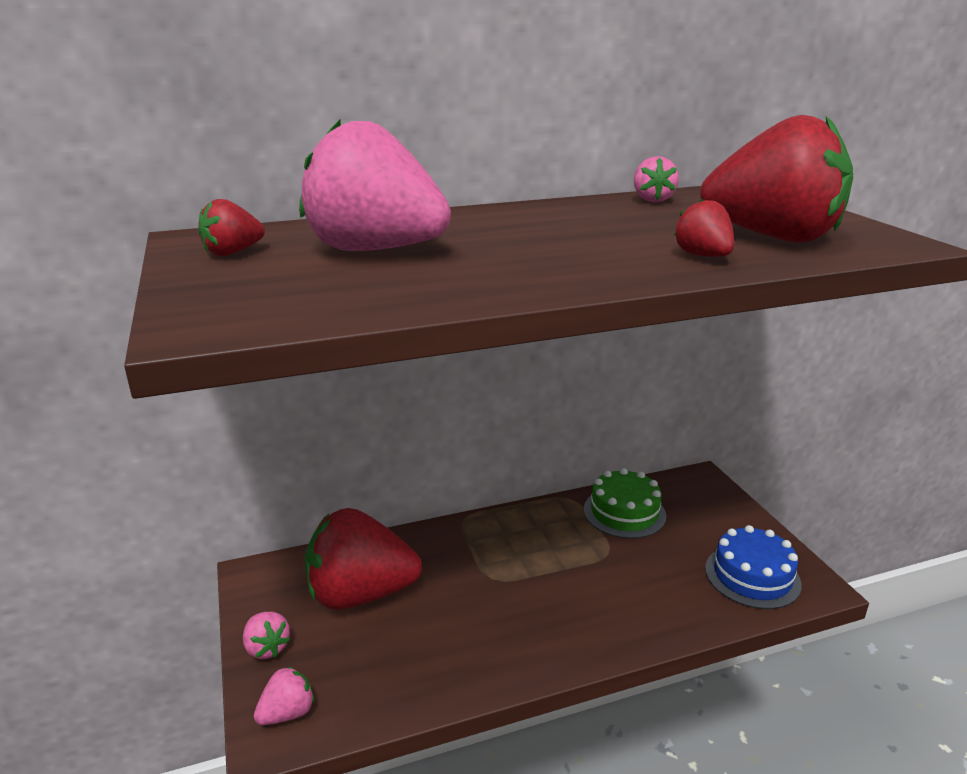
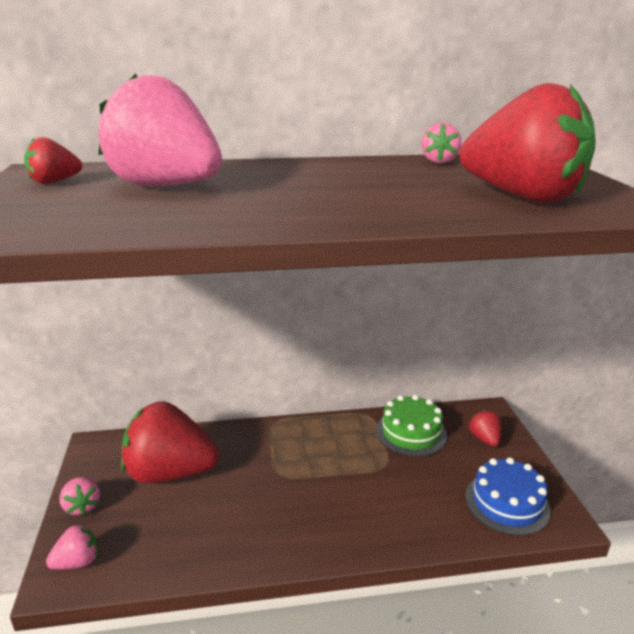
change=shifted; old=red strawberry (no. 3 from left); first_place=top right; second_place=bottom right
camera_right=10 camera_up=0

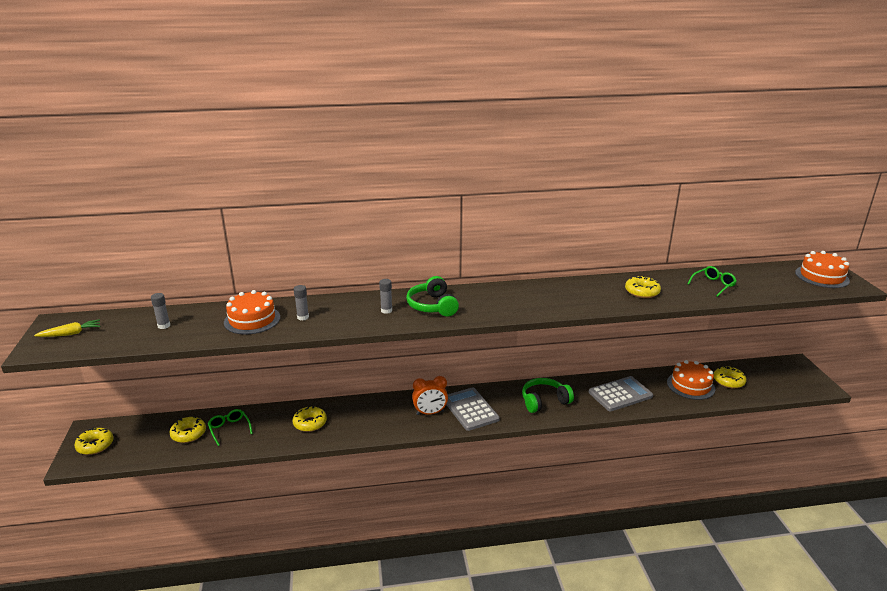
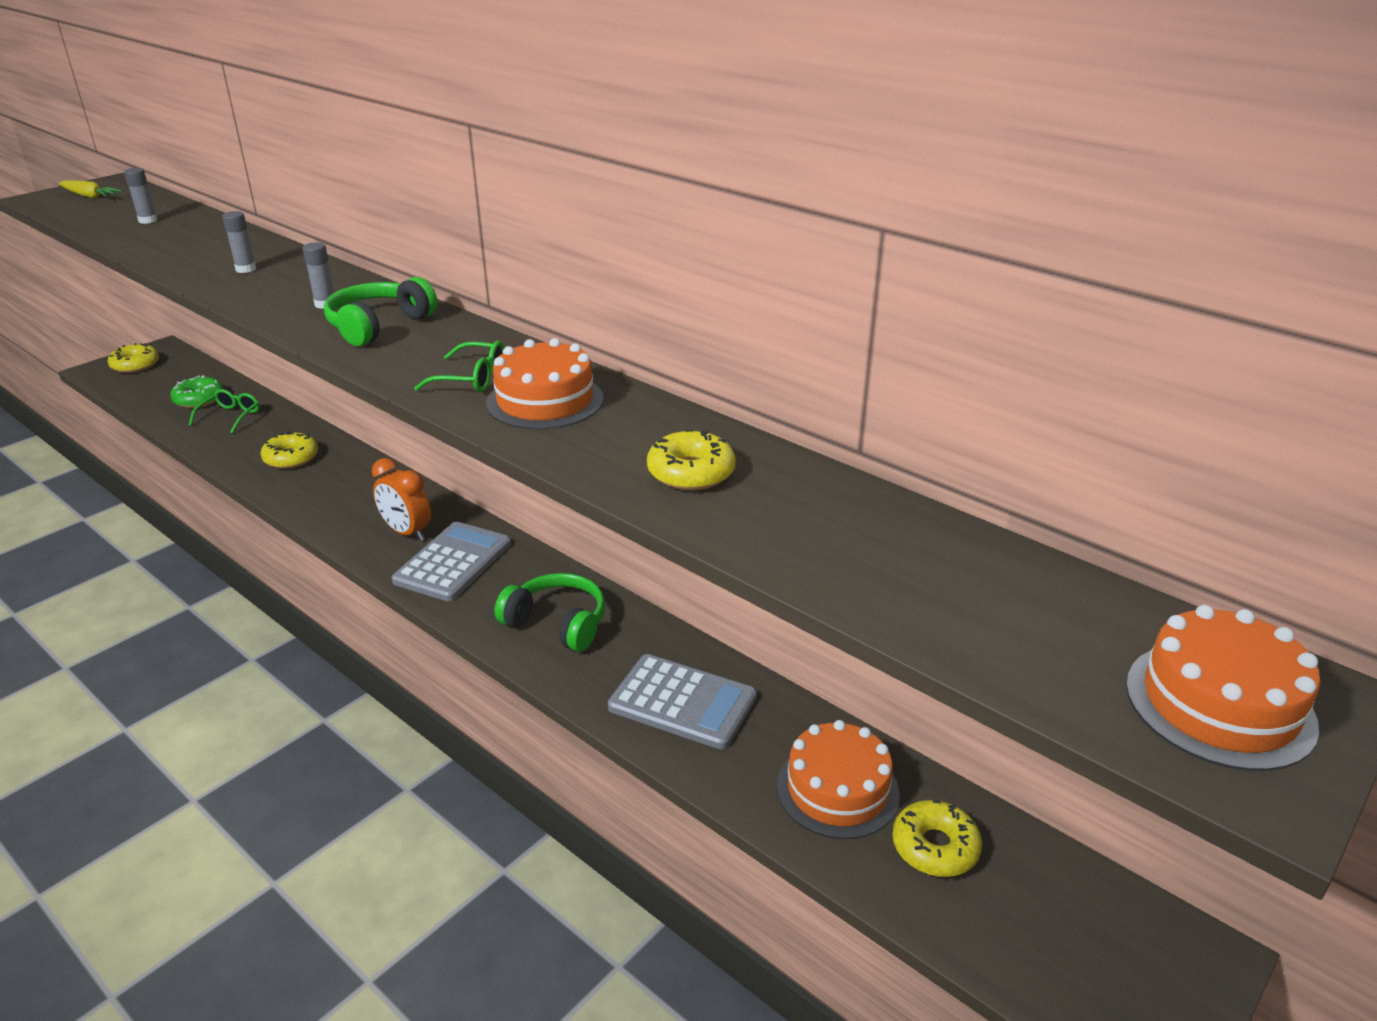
change=repainted; old=yellow donut (no. 2 from left); new=green donut; first_place=bottom left; second_place=middle left
change=shifted; old=green glasses (no. 2 from left); first_place=middle right; second_place=centre
change=shifted; old=orange cake (no. 1 from left); first_place=middle left; second_place=centre
camera_right=50 camera_up=5

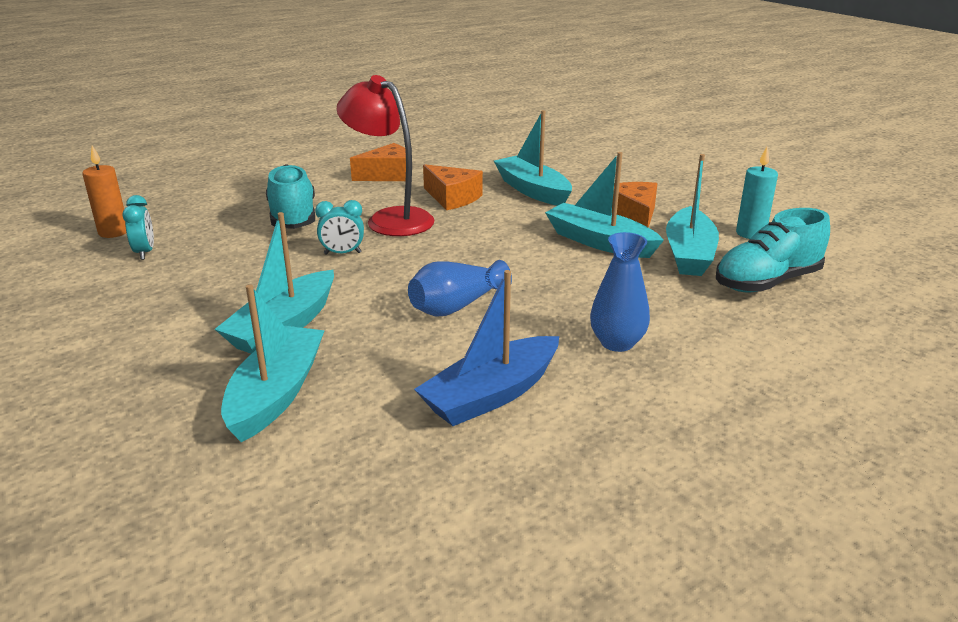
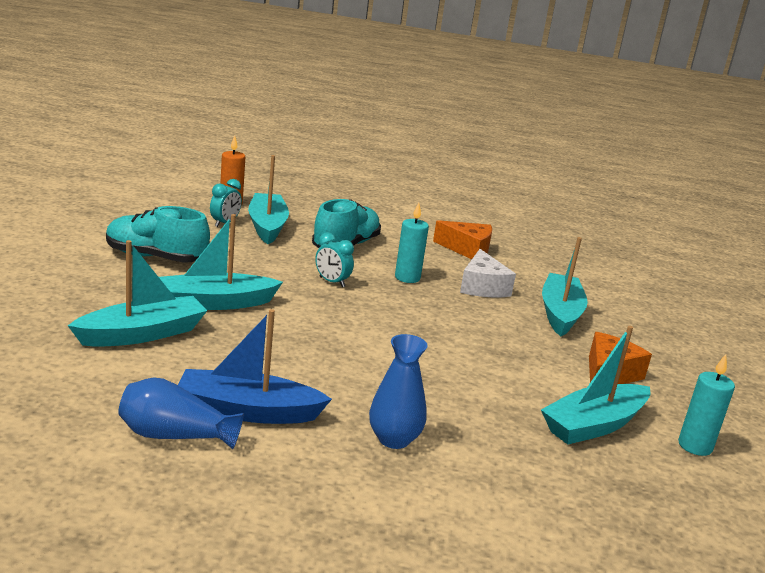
change=shifted; old=turquoise shoe (no. 2 from left in the first image); new=turquoise shoe (no. 1 from left); first_place=middle right; second_place=middle left
change=shifted; old=blue vase (no. 1 from left); first_place=centre; second_place=bottom left
change=shifted; old=turquoise boat (no. 4 from left in the first image); new=turquoise boat (no. 3 from left); first_place=top centre; second_place=centre
change=swapped; old=red lamp; new=turquoise candle (no. 1 from left); first_place=top centre; second_place=centre
change=repainted; old=orange cheese (no. 2 from left); new=white cheese; first_place=top centre; second_place=centre
camera_right=40 camera_up=-5

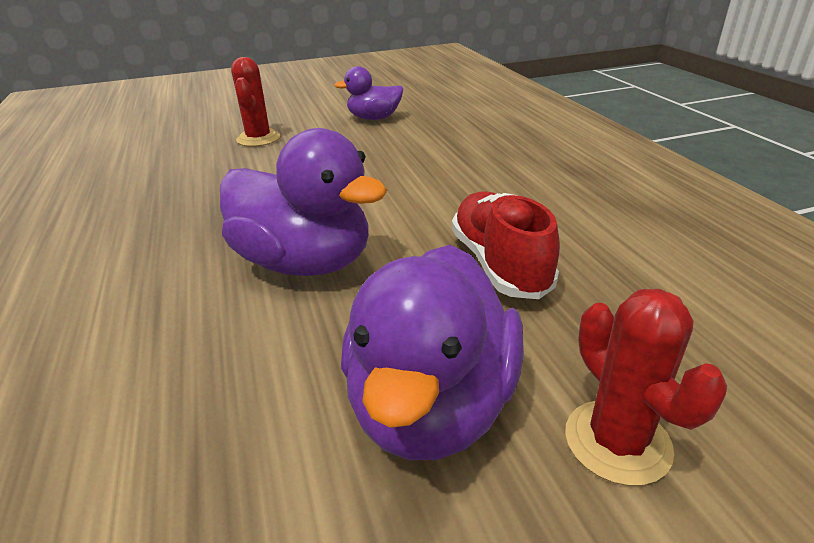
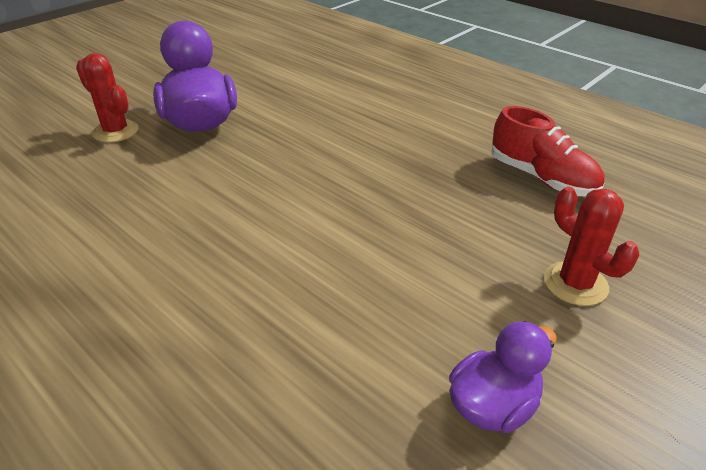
change=shifted; old=red shoe; first_place=centre; second_place=top right
change=gone; old=purple duck (no. 1 from left); first_place=centre
camera_right=150 camera_up=5

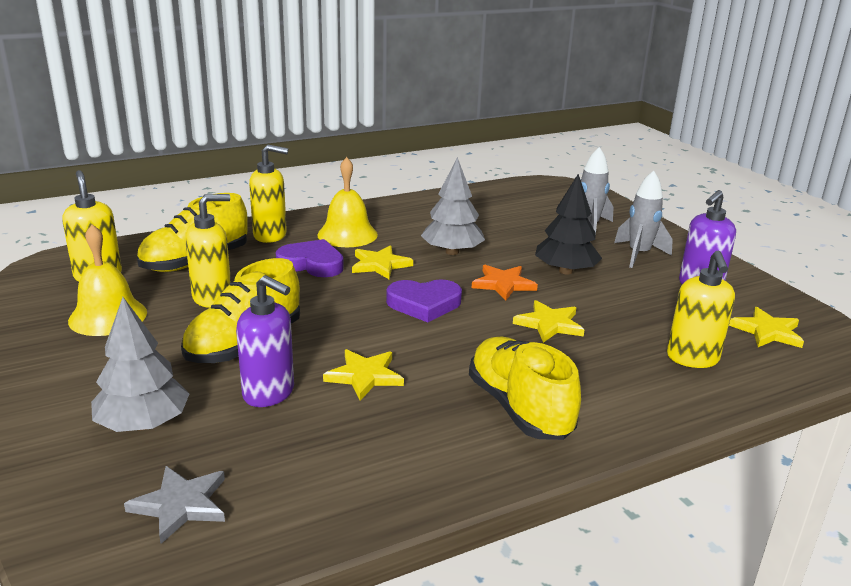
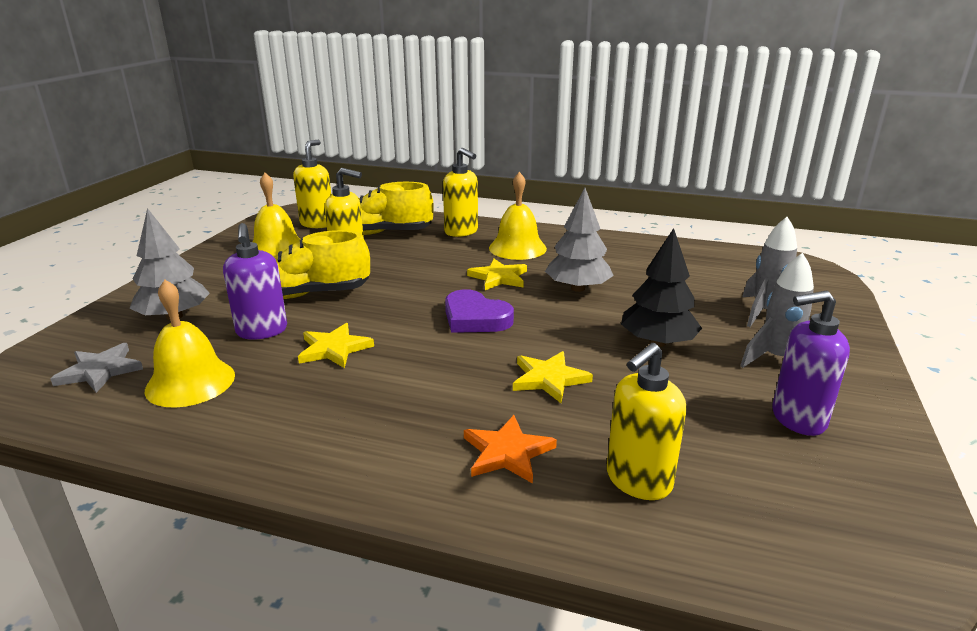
change=new; new=yellow bell (no. 1 from left); second_place=middle left
change=shifted; old=orange star; first_place=centre; second_place=bottom centre
change=gone; old=purple heart (no. 1 from left); first_place=centre
change=gone; old=yellow shoe (no. 3 from left); first_place=centre
change=gone; old=yellow star (no. 4 from left); first_place=middle right
camera_right=45 camera_up=0

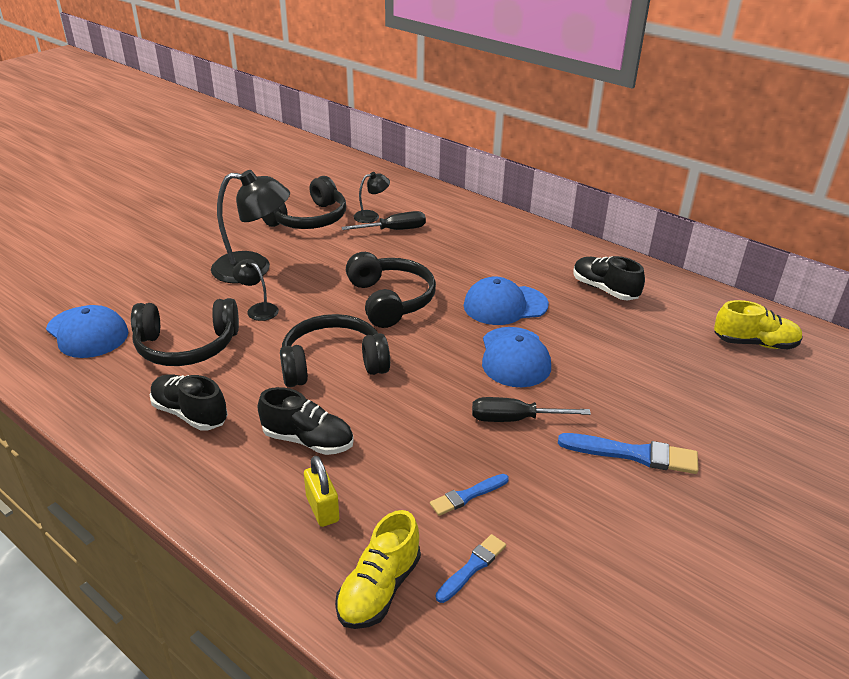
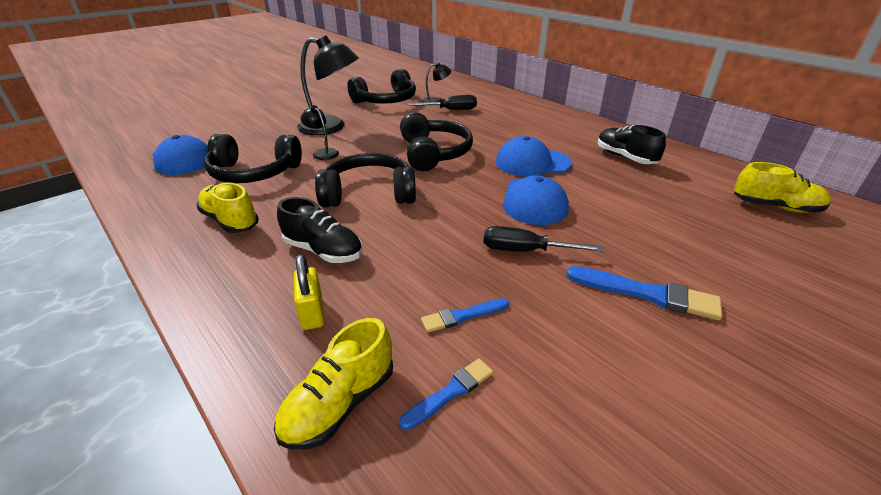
change=repainted; old=black shoe (no. 1 from left); new=yellow shoe (no. 1 from left); first_place=middle left; second_place=middle left
camera_right=10 camera_up=0

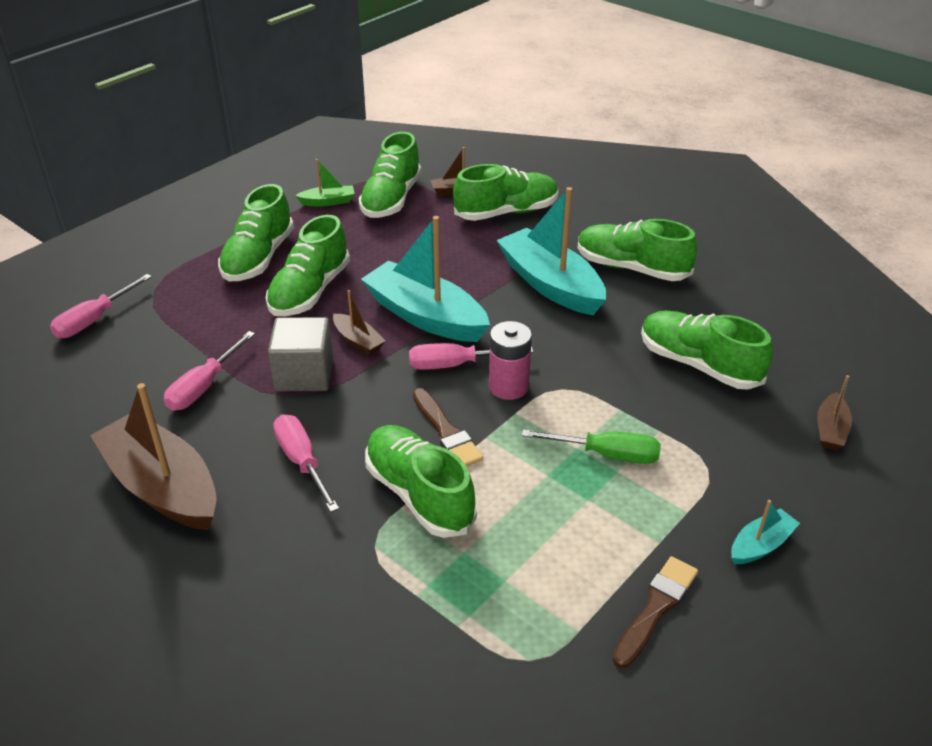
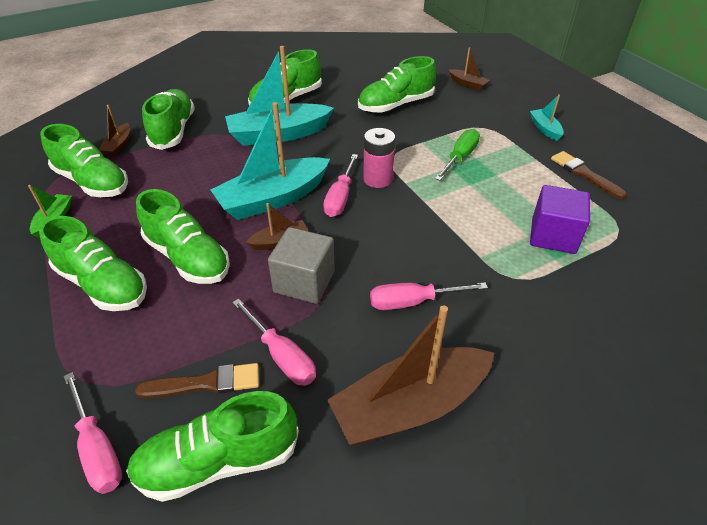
change=shifted; old=green shoe (no. 4 from left in the first image); new=green shoe (no. 5 from left); first_place=centre; second_place=bottom left
change=shifted; old=brown brush (no. 1 from left); first_place=centre; second_place=bottom left
change=new; new=purple cube; second_place=middle right
camera_right=-70 camera_up=5

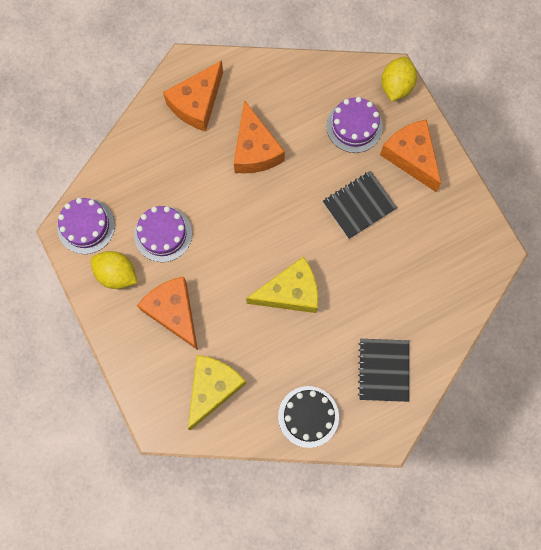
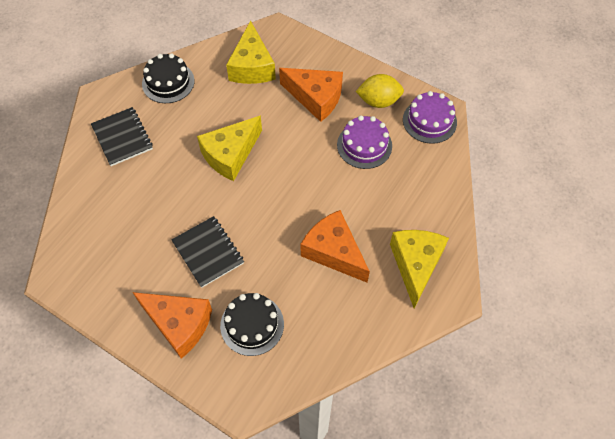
change=rotated; old=black notebook (no. 1 from left in the first image); first_place=centre; second_place=centre; degrees=-60
change=repainted; old=purple cake (no. 3 from left); new=black cake (no. 2 from left); first_place=top centre; second_place=bottom centre
change=repainted; old=orange cheese (no. 2 from left); new=yellow cheese (no. 3 from left); first_place=top centre; second_place=middle right
change=gone; old=yellow lemon (no. 2 from left); first_place=top right
camera_right=150 camera_up=-15

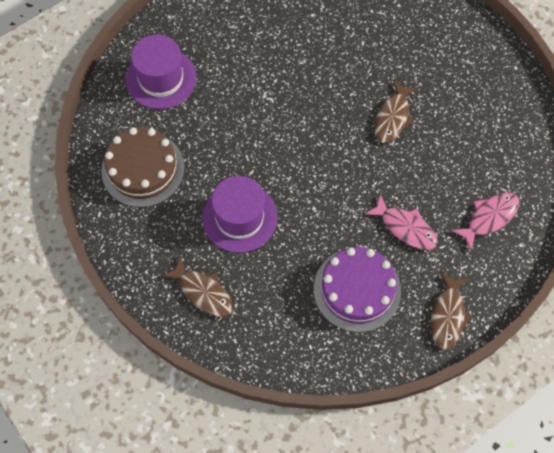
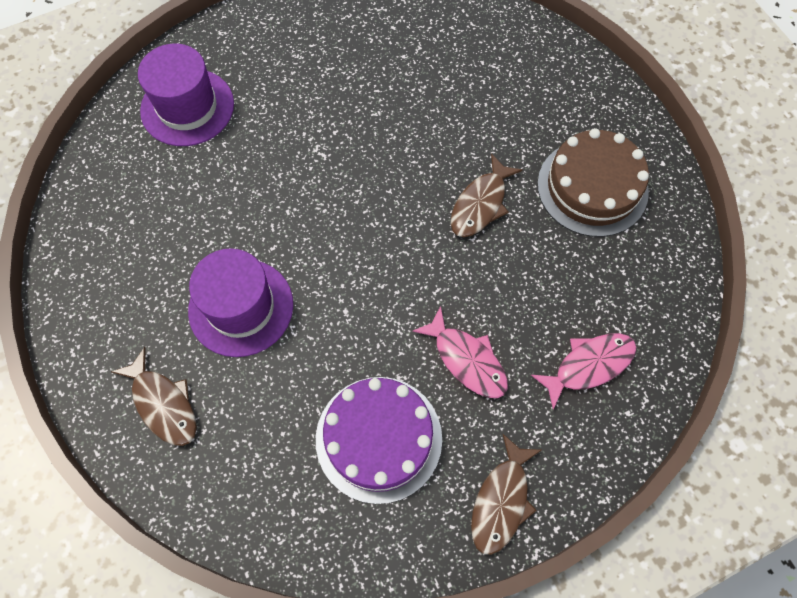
change=shifted; old=brown cake; first_place=middle left; second_place=top right
camera_right=10 camera_up=0

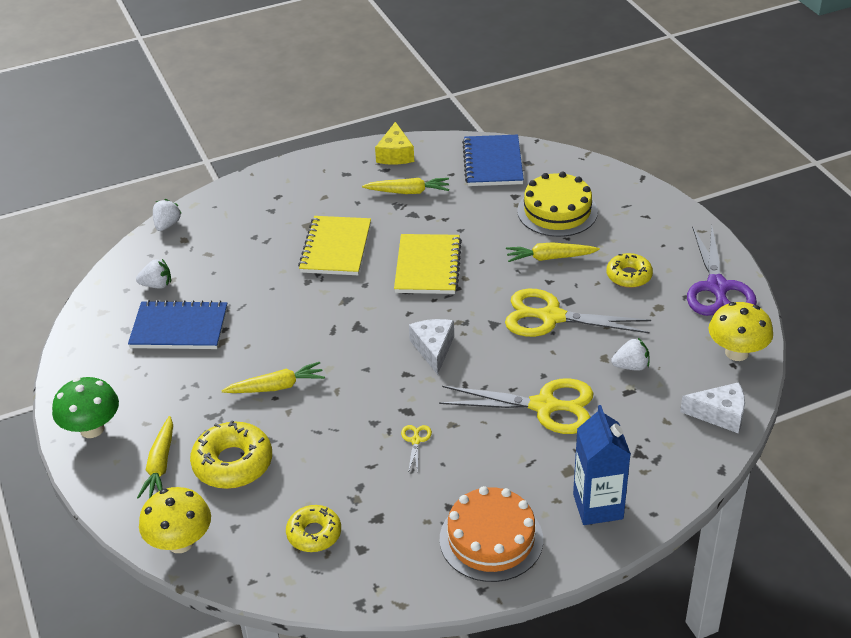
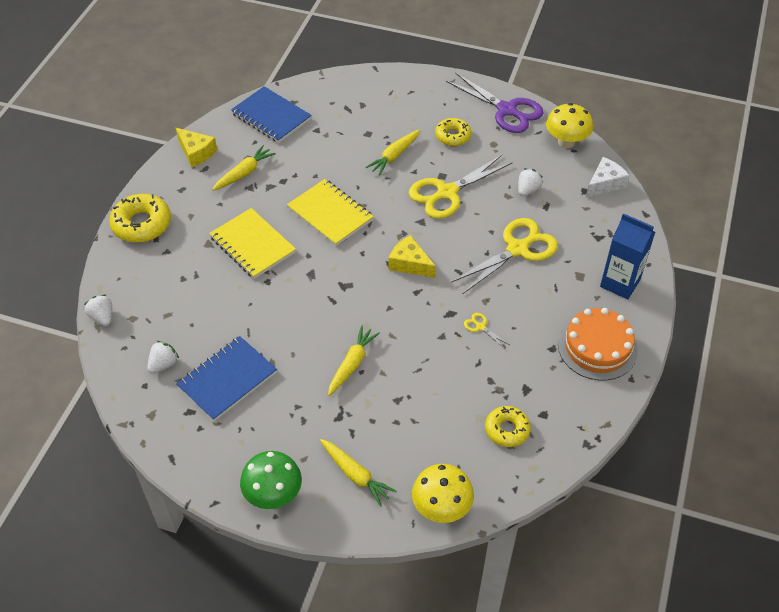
change=shifted; old=yellow donut (no. 1 from left); first_place=bottom left; second_place=middle left
change=repainted; old=white cheese (no. 1 from left); new=yellow cheese (no. 2 from left); first_place=centre; second_place=centre
change=gone; old=yellow cake; first_place=top centre
camera_right=-50 camera_up=10

